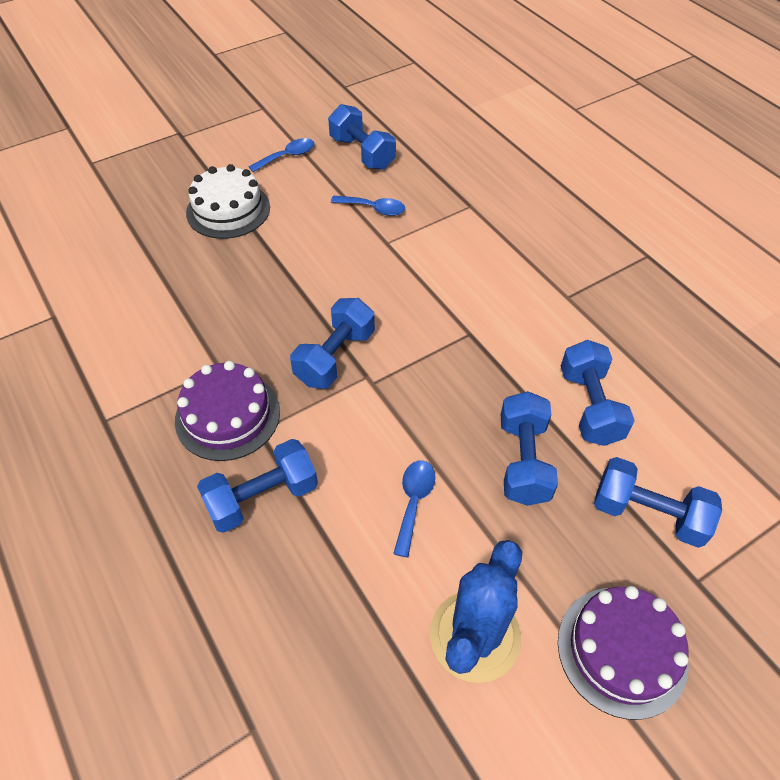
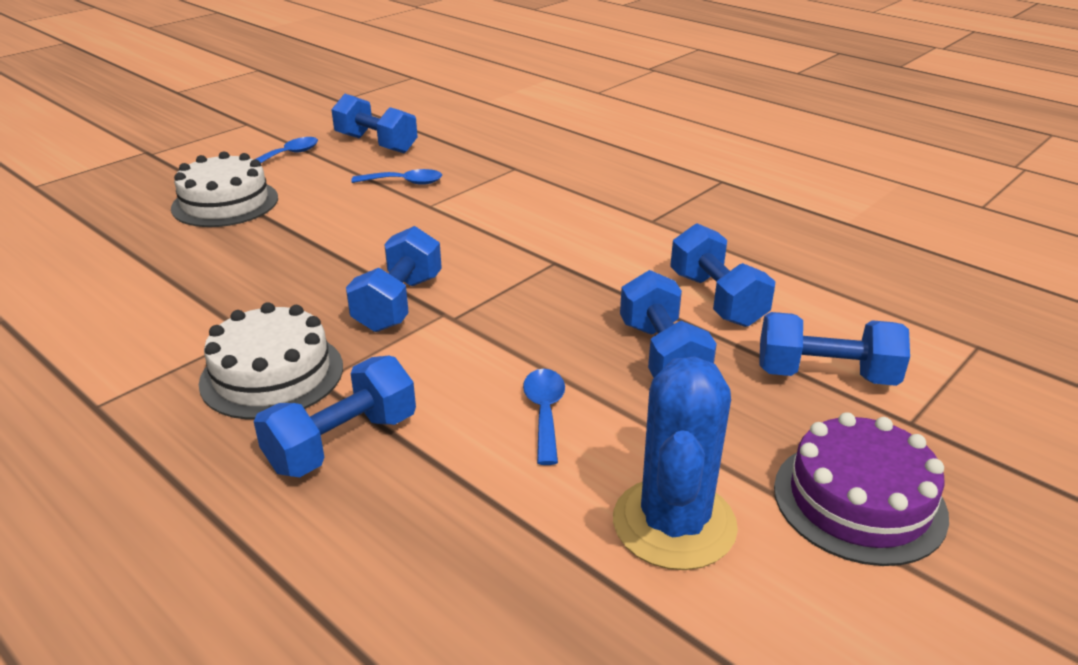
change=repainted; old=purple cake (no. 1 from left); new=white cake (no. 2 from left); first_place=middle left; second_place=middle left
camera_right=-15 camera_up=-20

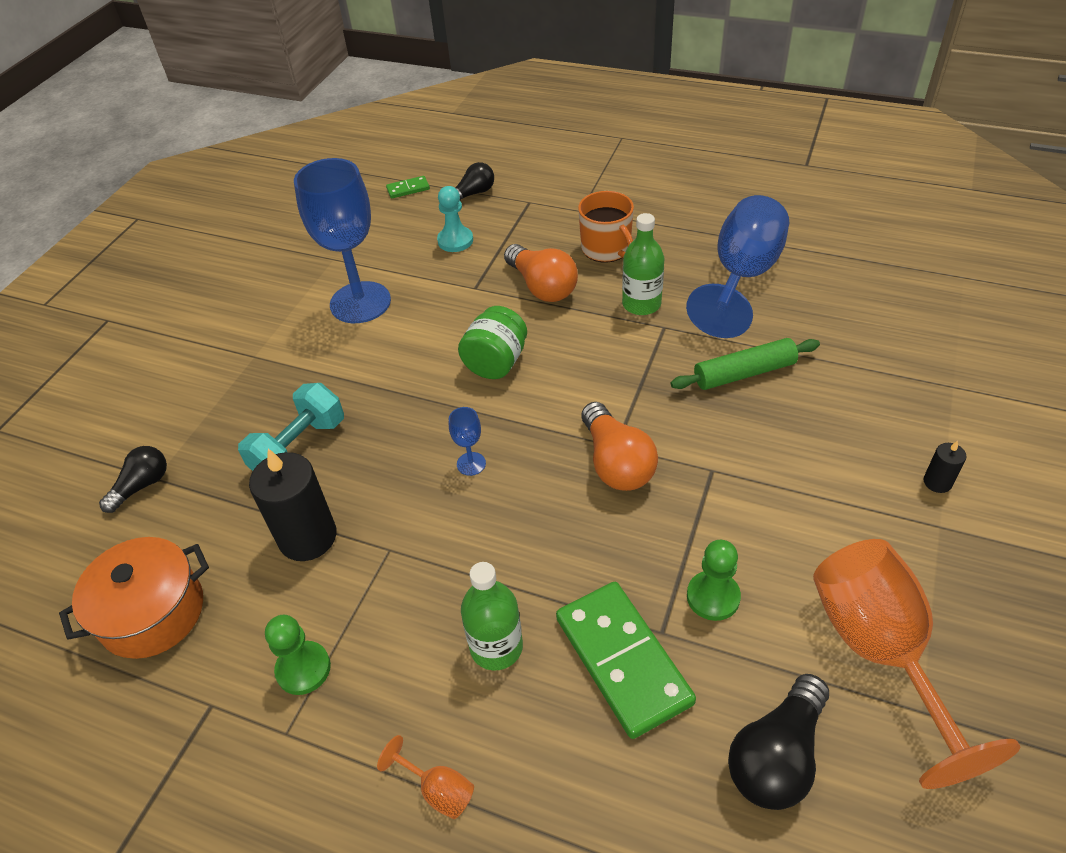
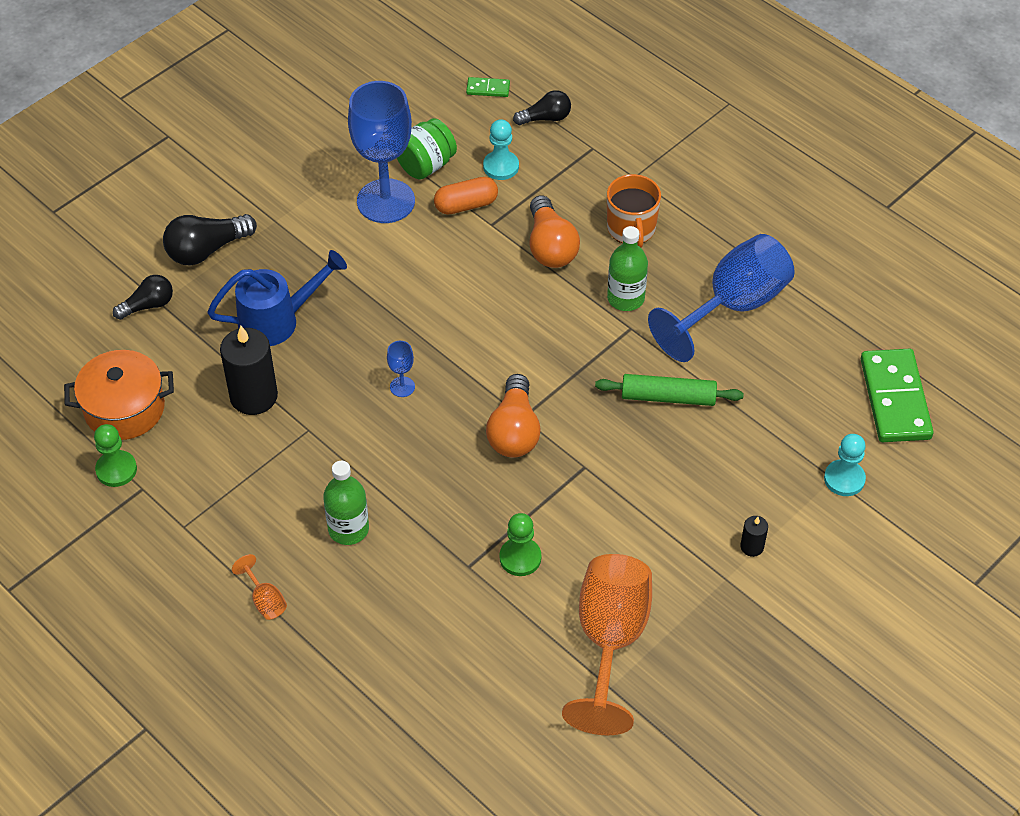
change=shifted; old=green pawn (no. 1 from left); first_place=bottom left; second_place=middle left
change=shifted; old=black light bulb (no. 3 from left in the first image); new=black light bulb (no. 2 from left); first_place=bottom right; second_place=top left
change=swapped; old=turquoise dumbbell; new=blue watering can; first_place=middle left; second_place=middle left
change=shifted; old=green jar; first_place=centre; second_place=top centre
change=new; new=orange capsule; second_place=top centre
change=new; new=turquoise pawn (no. 2 from left); second_place=middle right
change=shifted; old=green domino (no. 2 from left); first_place=bottom centre; second_place=middle right
camera_right=20 camera_up=5

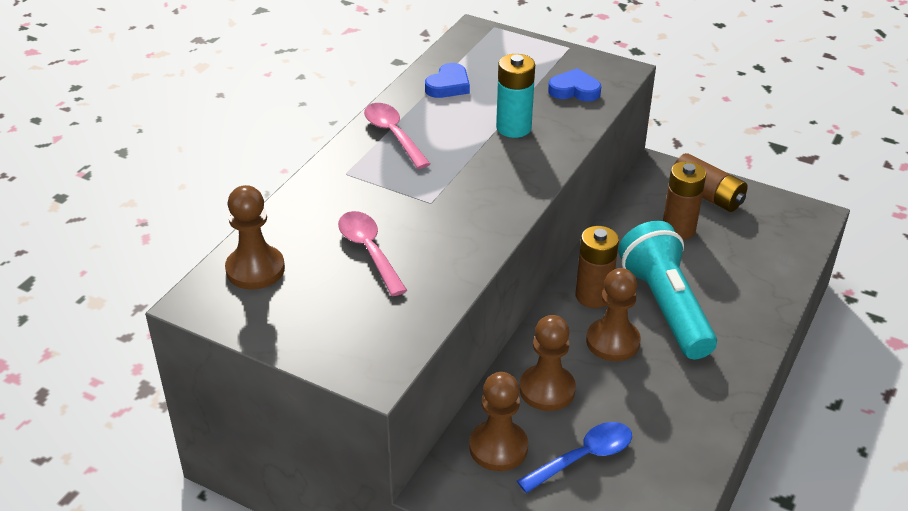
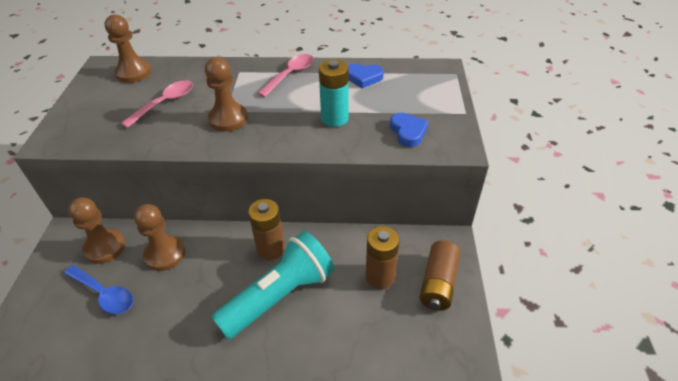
change=shifted; old=brown pawn (no. 4 from left); first_place=middle right; second_place=top centre
camera_right=65 camera_up=5

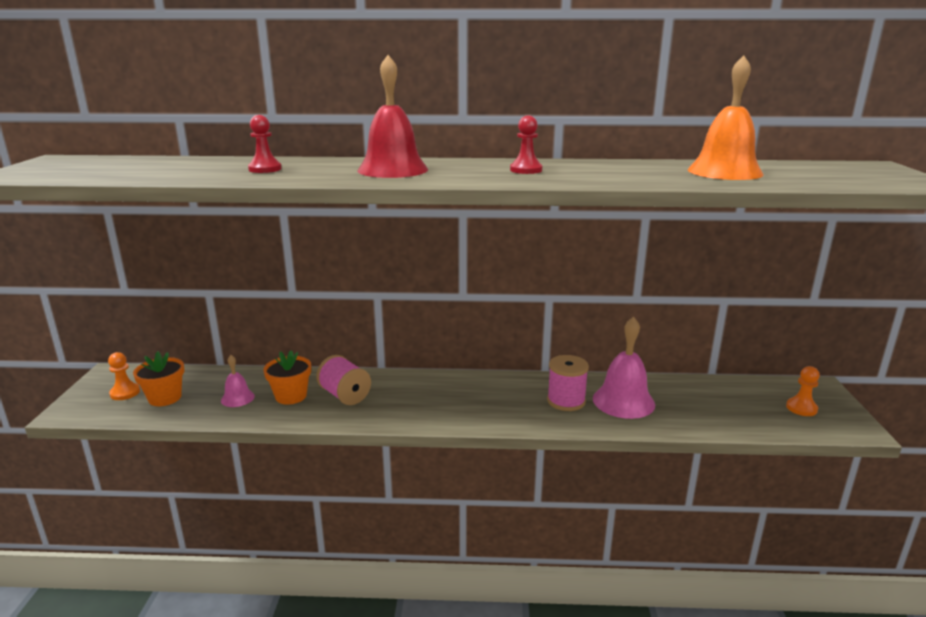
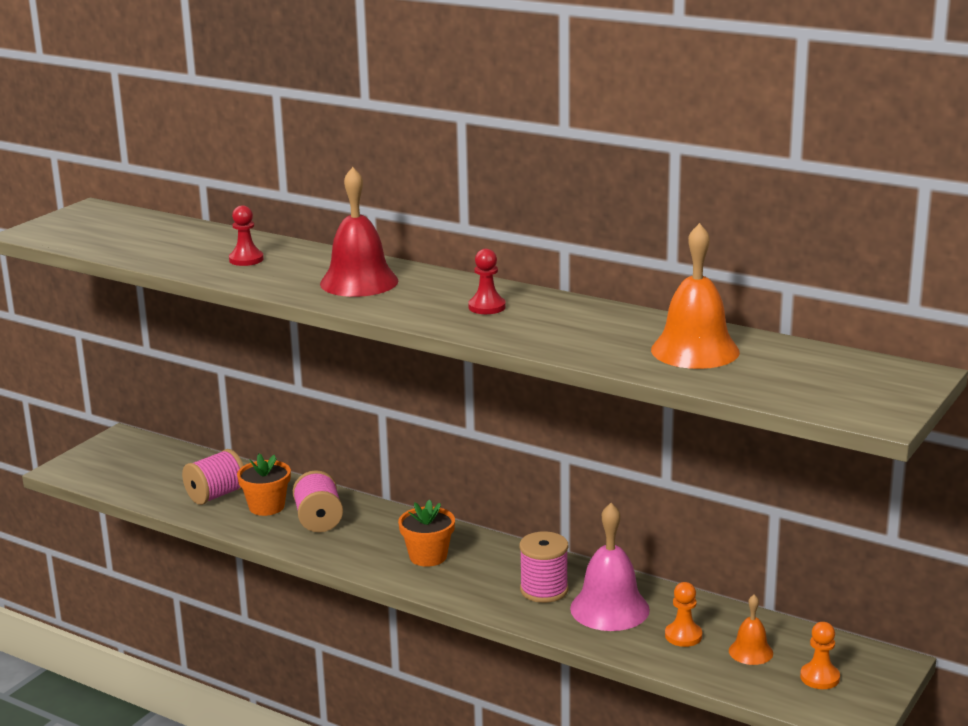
change=swapped; old=pink bell (no. 1 from left); new=pink spool (no. 1 from left); first_place=middle left; second_place=middle left
change=shifted; old=orange flower pot (no. 1 from left in the first image); new=orange flower pot (no. 2 from left); first_place=middle left; second_place=bottom centre
change=shifted; old=orange pawn (no. 1 from left); first_place=middle left; second_place=bottom right
change=new; new=orange bell (no. 2 from left); second_place=bottom right
camera_right=30 camera_up=0

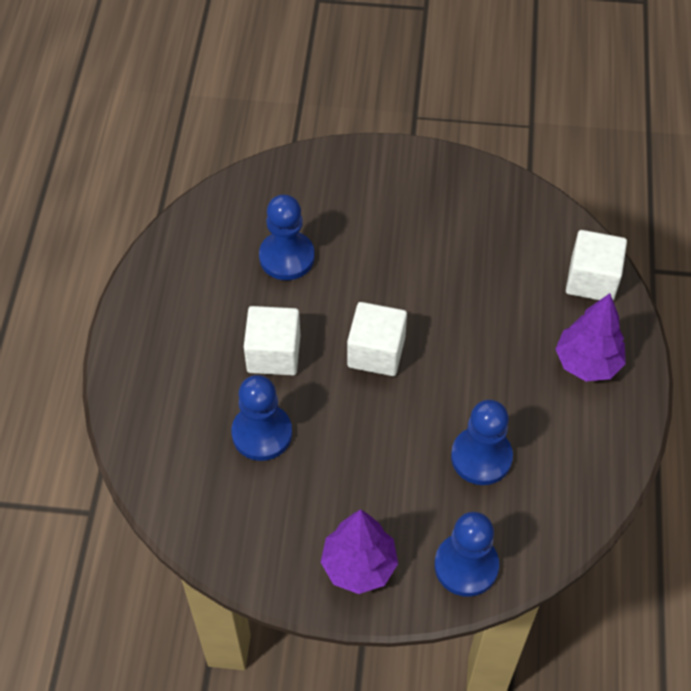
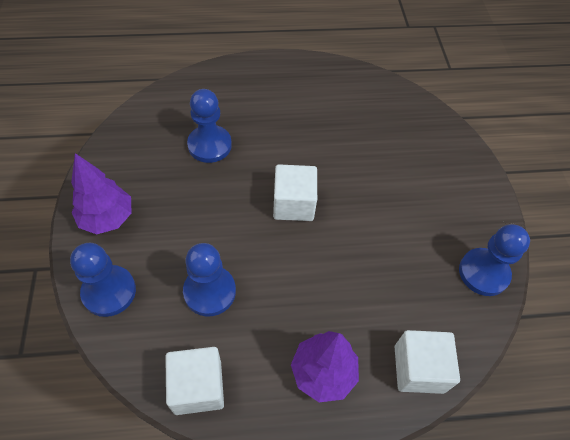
change=shifted; old=white cube (no. 1 from left); first_place=centre; second_place=bottom centre
change=shifted; old=blue pawn (no. 2 from left in the first image); new=blue pawn (no. 4 from left); first_place=centre; second_place=middle right
camera_right=75 camera_up=0

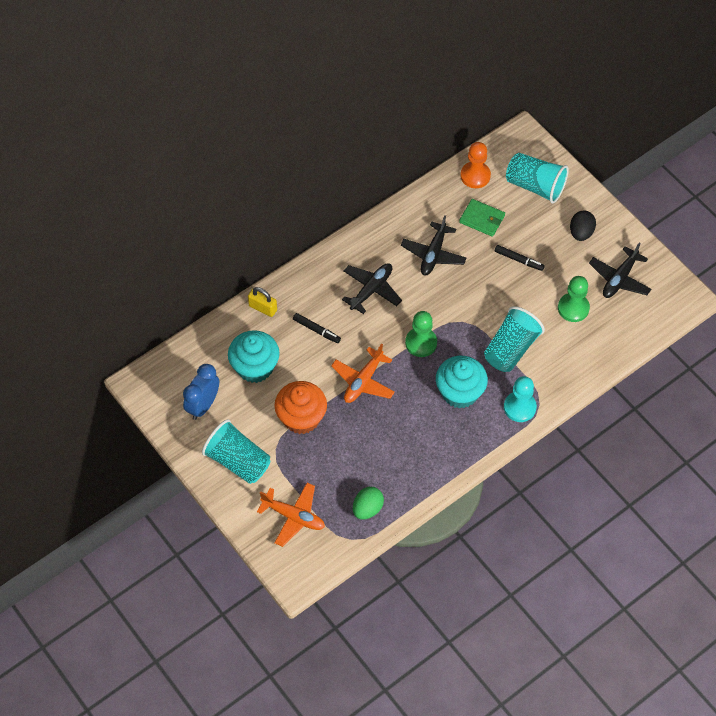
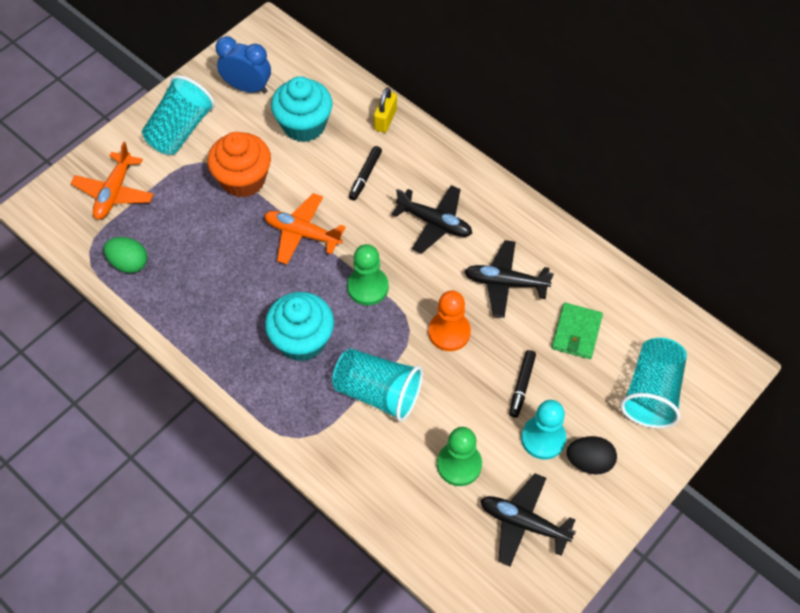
change=shifted; old=orange pawn; first_place=top centre; second_place=centre
change=shifted; old=turquoise pawn; first_place=middle right; second_place=bottom right
camera_right=80 camera_up=0

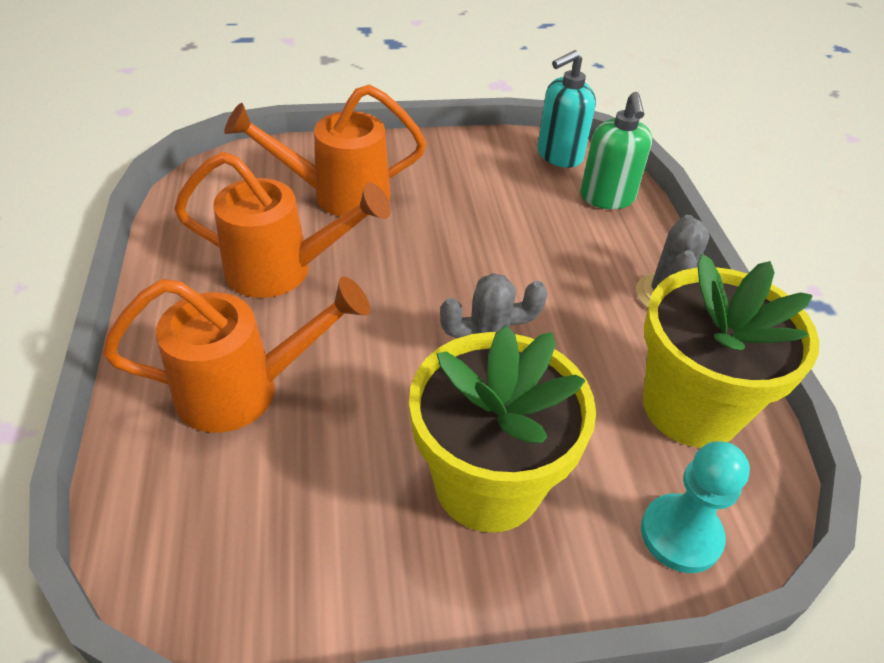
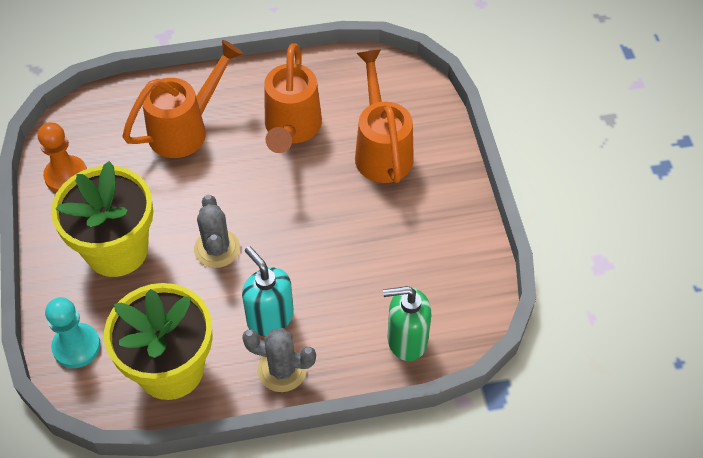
change=new; new=orange pawn; second_place=middle left
change=rotated; old=orange watering can (no. 1 from left); first_place=middle left; second_place=top left; degrees=-120
change=shifted; old=turquoise soap dispenser; first_place=top centre; second_place=centre
camera_right=90 camera_up=10

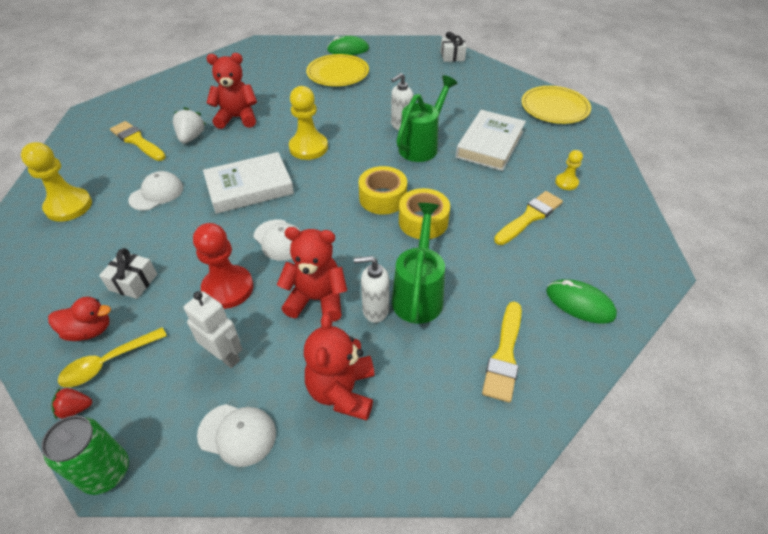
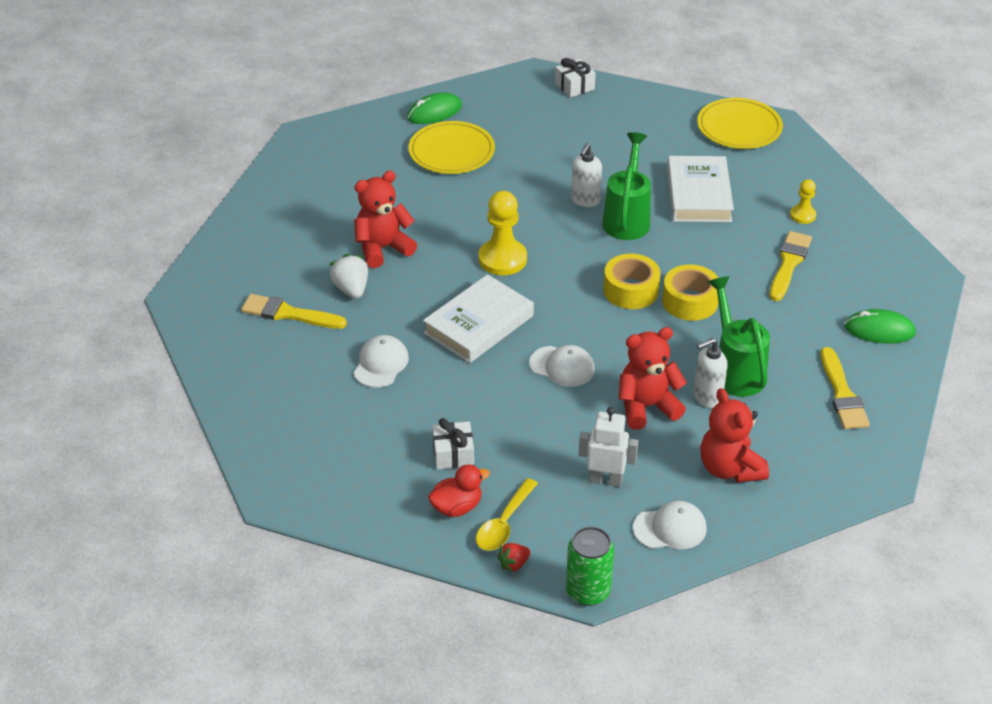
change=gone; old=yellow pawn (no. 1 from left); first_place=middle left
change=gone; old=red pawn; first_place=middle left
camera_right=-25 camera_up=-5

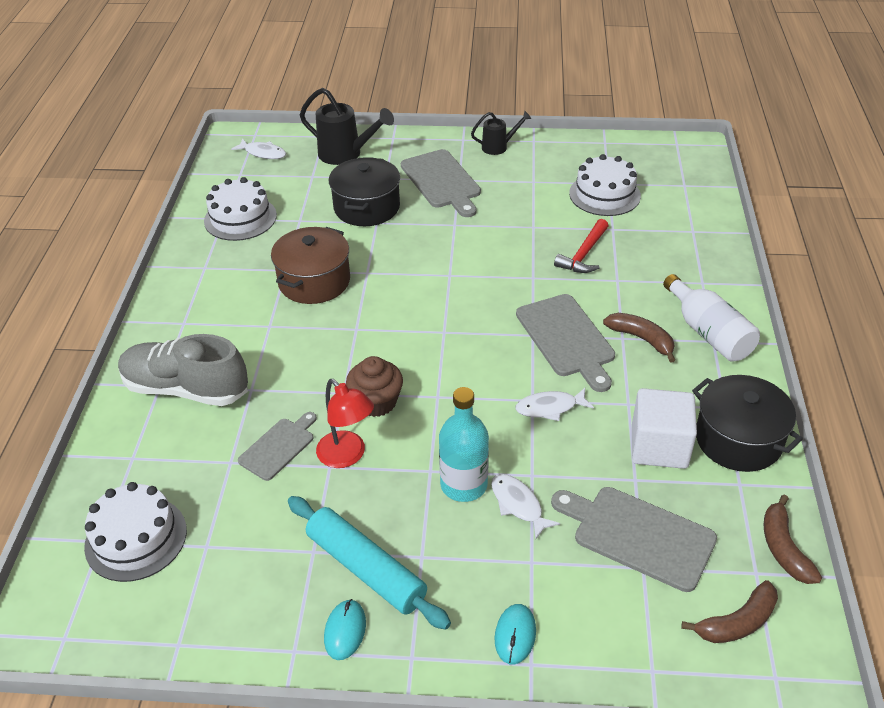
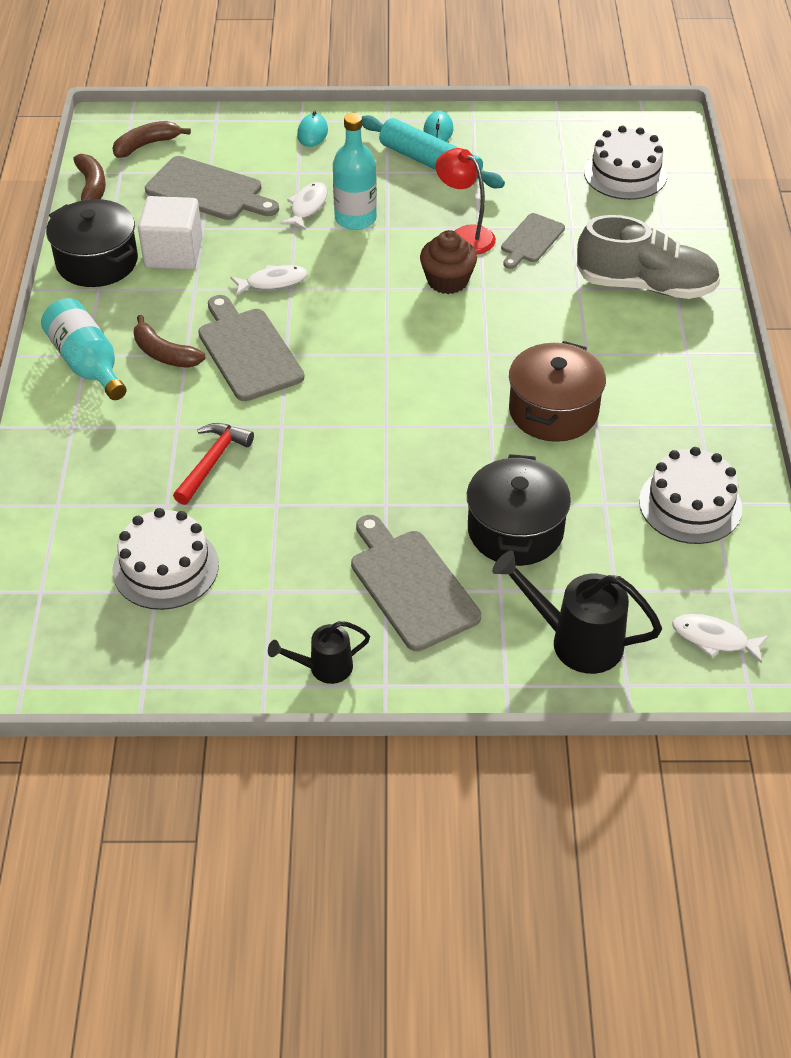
change=repainted; old=white bottle; new=turquoise bottle (no. 1 from left); first_place=middle right; second_place=top left
change=rotated; old=white fish (no. 2 from left); first_place=bottom centre; second_place=top centre; degrees=-120
camera_right=175 camera_up=5

